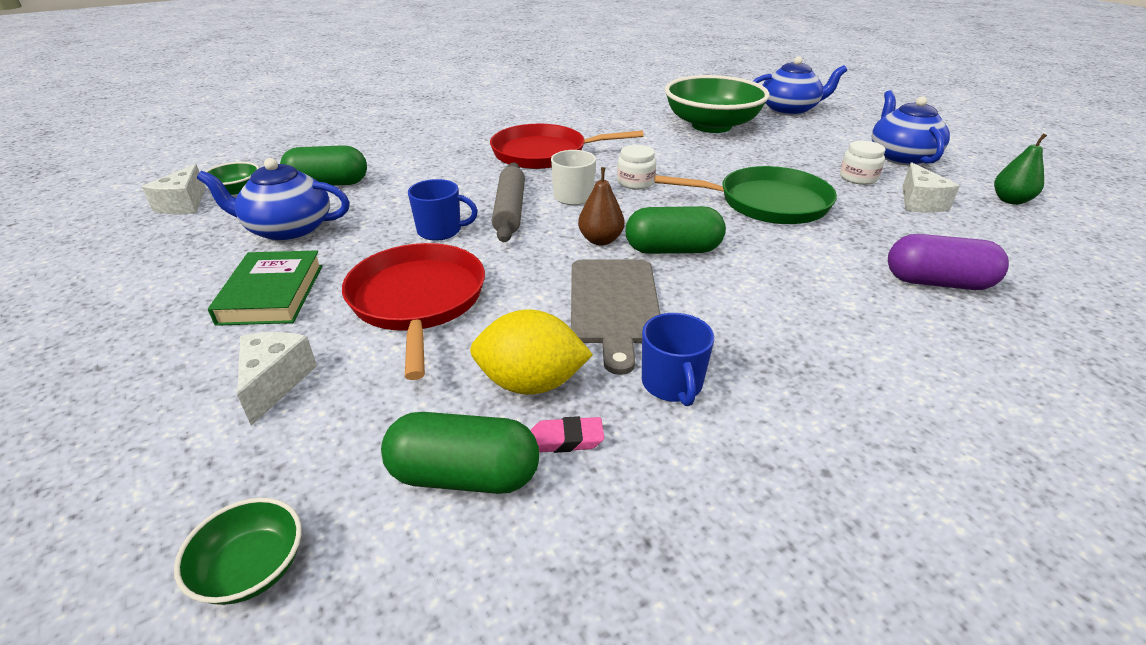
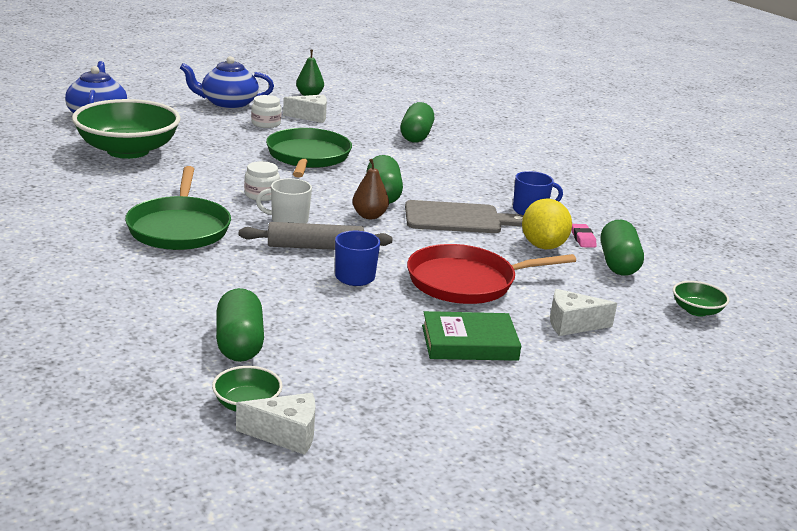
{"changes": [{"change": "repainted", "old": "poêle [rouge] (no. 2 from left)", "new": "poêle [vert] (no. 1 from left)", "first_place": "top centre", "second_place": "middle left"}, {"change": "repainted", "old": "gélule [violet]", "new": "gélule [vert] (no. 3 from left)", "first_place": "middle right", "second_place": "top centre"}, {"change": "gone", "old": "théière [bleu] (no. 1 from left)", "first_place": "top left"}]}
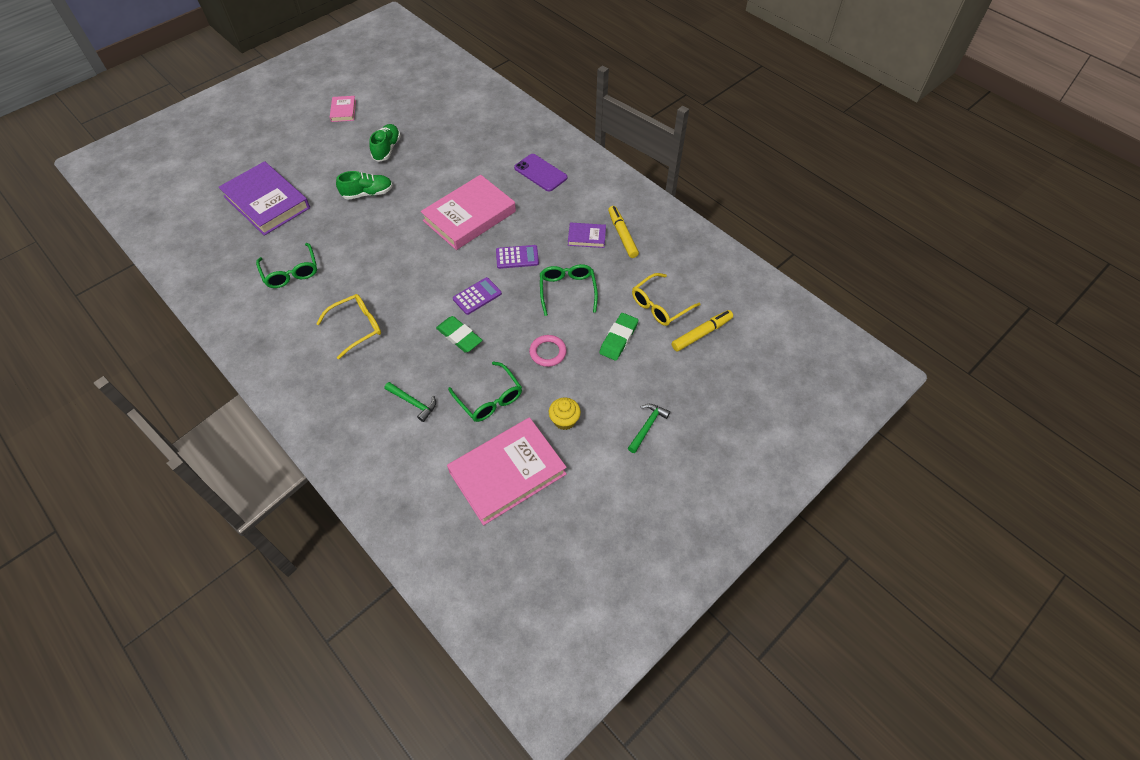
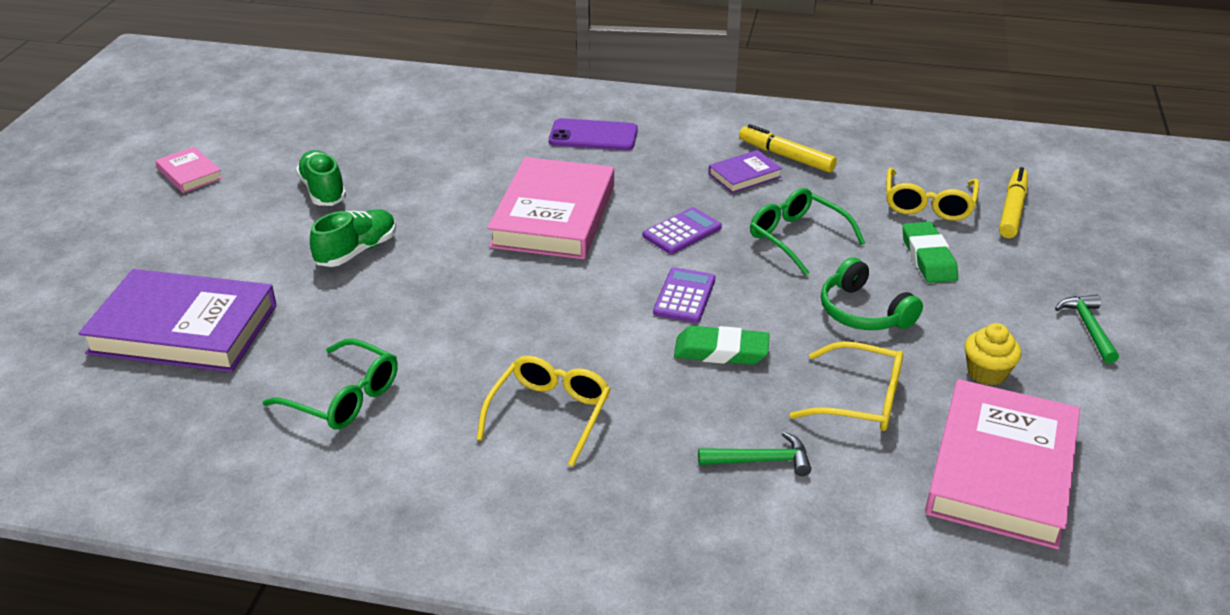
{"changes": [{"change": "repainted", "old": "lunettes [vert] (no. 2 from left)", "new": "lunettes [jaune] (no. 2 from left)", "first_place": "centre", "second_place": "middle right"}, {"change": "swapped", "old": "anneau [rose]", "new": "casque audio [vert]", "first_place": "centre", "second_place": "middle right"}]}
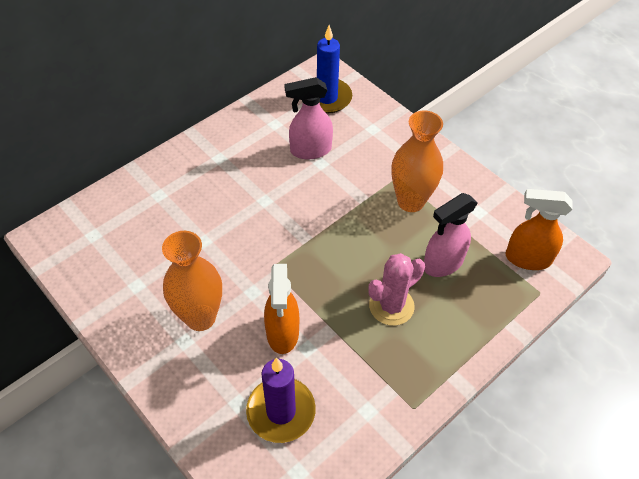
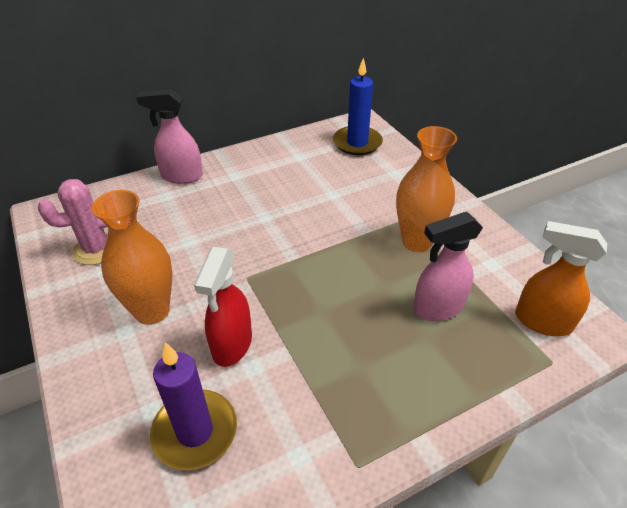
{"changes": [{"change": "shifted", "old": "cactus [rose]", "first_place": "centre", "second_place": "middle left"}, {"change": "shifted", "old": "vaporisateur [rose] (no. 1 from left)", "first_place": "top centre", "second_place": "top left"}, {"change": "repainted", "old": "vaporisateur [orange] (no. 1 from left)", "new": "vaporisateur [rouge]", "first_place": "centre", "second_place": "centre"}]}
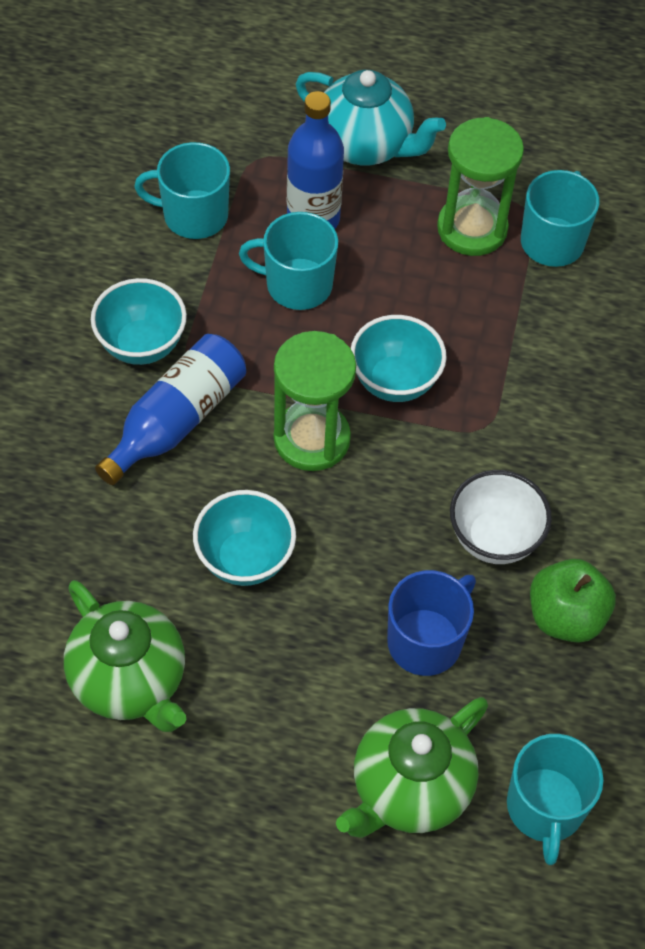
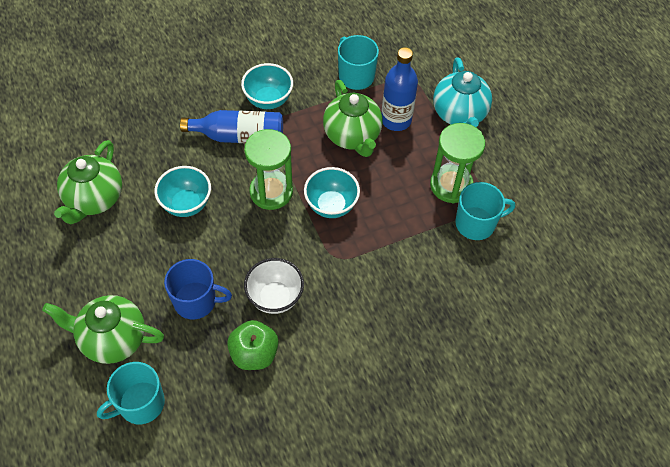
{"changes": [{"change": "swapped", "old": "tasse [turquoise] (no. 2 from left)", "new": "théière [vert] (no. 3 from left)", "first_place": "top centre", "second_place": "top centre"}]}
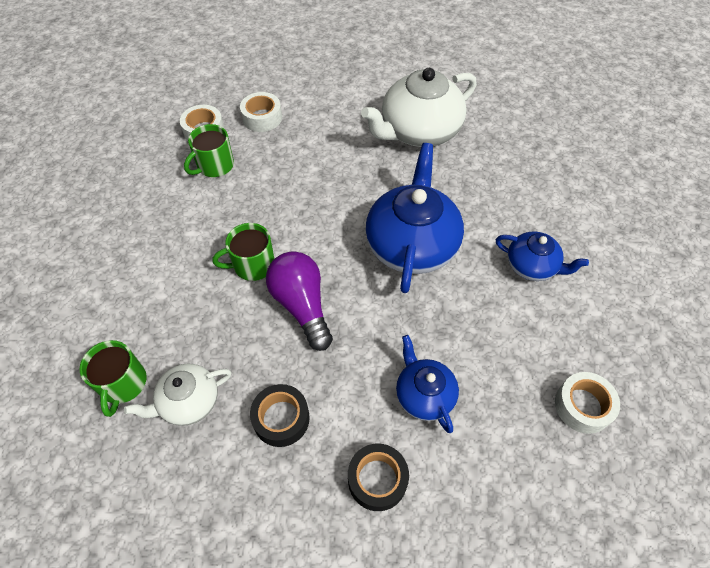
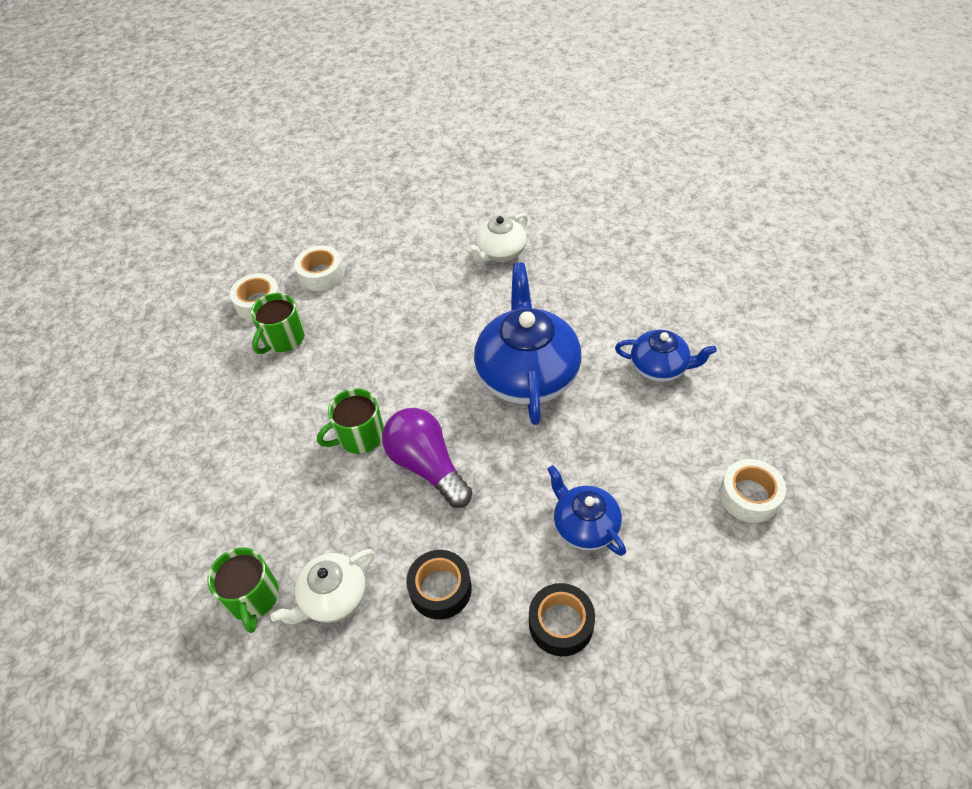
{"changes": [{"change": "scaled", "old": "théière [blanc] (no. 2 from left)", "first_place": "top centre", "second_place": "top centre", "factor": 0.55}]}
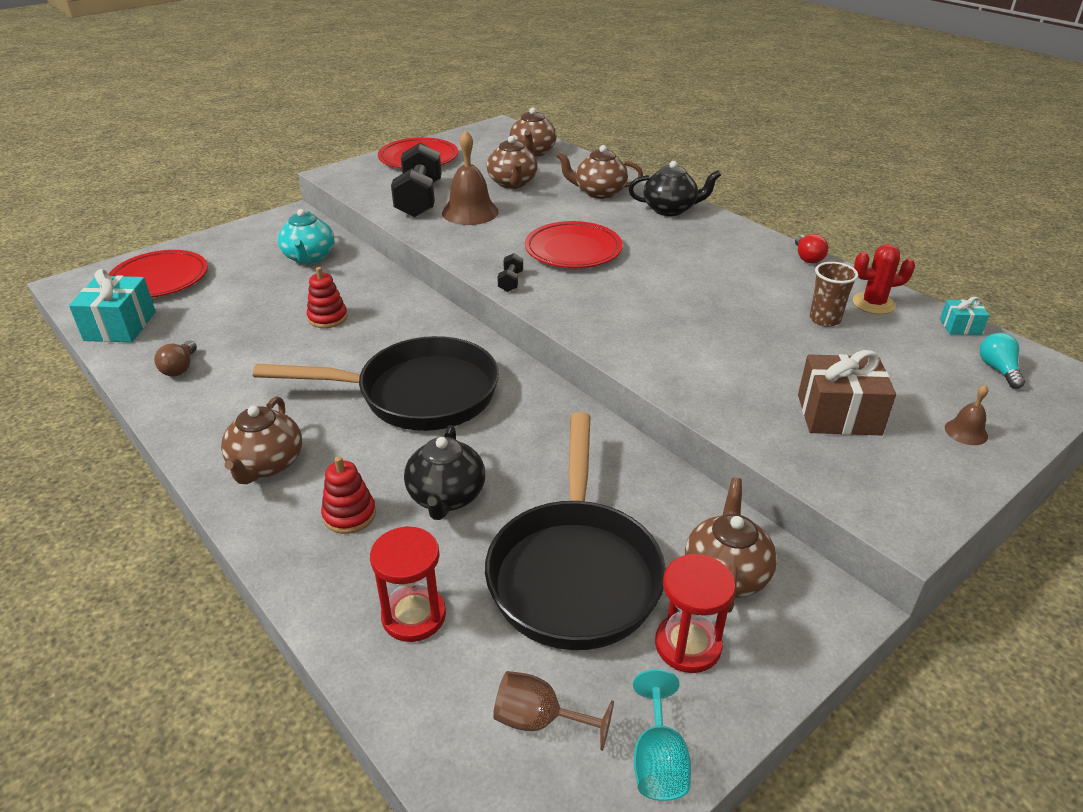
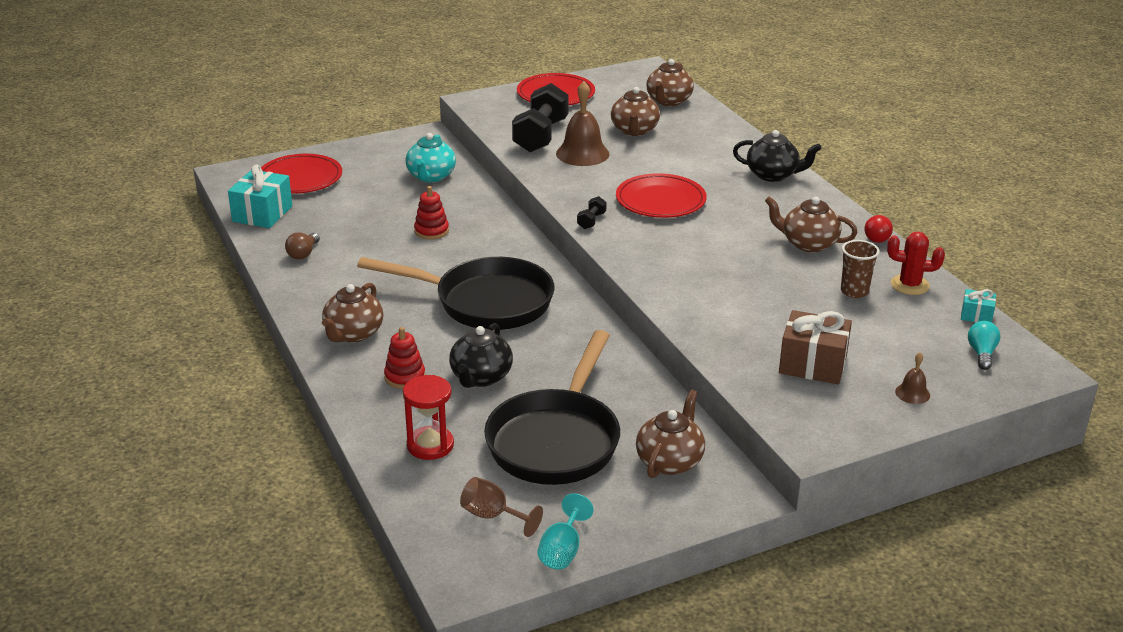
{"changes": [{"change": "shifted", "old": "théière [marron] (no. 4 from left in the first image)", "new": "théière [marron] (no. 5 from left)", "first_place": "top centre", "second_place": "middle right"}, {"change": "gone", "old": "sablier [rouge] (no. 2 from left)", "first_place": "bottom centre"}]}
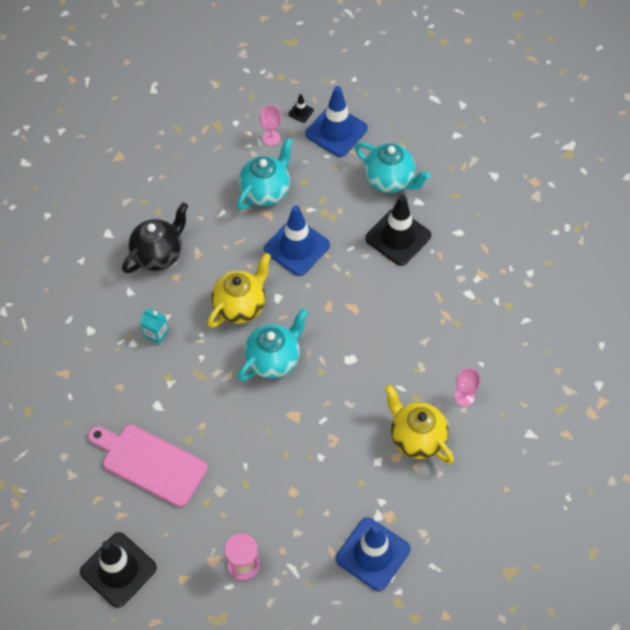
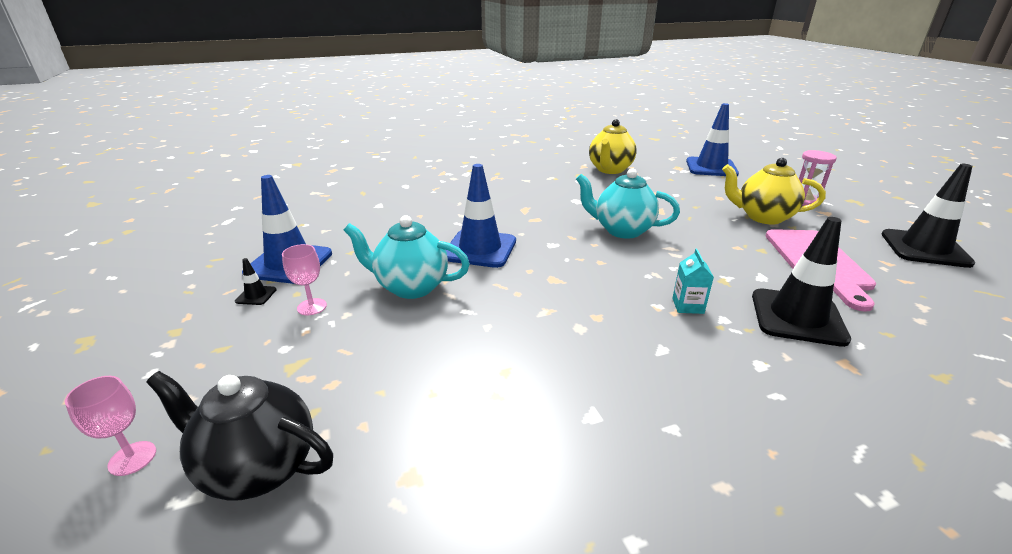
{"changes": [{"change": "shifted", "old": "verre à pied [rose] (no. 2 from left in the first image)", "new": "verre à pied [rose] (no. 1 from left)", "first_place": "middle right", "second_place": "bottom left"}, {"change": "shifted", "old": "théière [noir]", "first_place": "middle left", "second_place": "bottom left"}, {"change": "shifted", "old": "théière [jaune] (no. 1 from left in the first image)", "new": "théière [jaune] (no. 2 from left)", "first_place": "centre", "second_place": "middle right"}, {"change": "shifted", "old": "cône de chantier [noir] (no. 3 from left in the first image)", "new": "cône de chantier [noir] (no. 2 from left)", "first_place": "centre", "second_place": "middle right"}, {"change": "gone", "old": "théière [turquoise] (no. 3 from left)", "first_place": "top centre"}]}
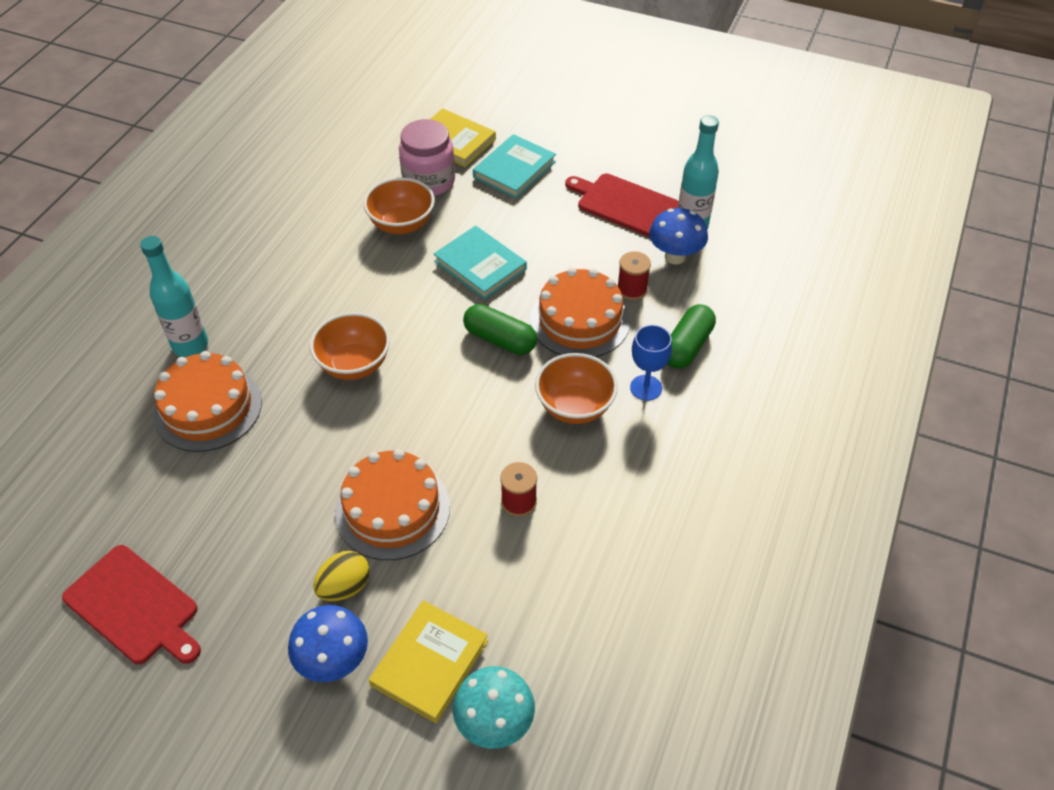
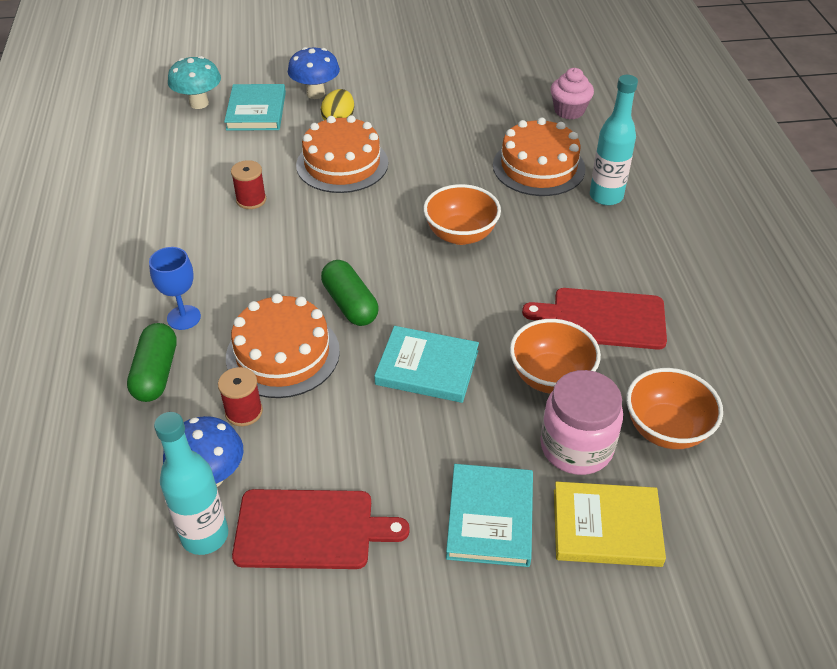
{"changes": [{"change": "repainted", "old": "livre [jaune] (no. 1 from left)", "new": "livre [turquoise] (no. 1 from left)", "first_place": "bottom centre", "second_place": "top left"}, {"change": "rotated", "old": "gélule [vert] (no. 1 from left in the first image)", "first_place": "centre", "second_place": "centre", "degrees": 60}, {"change": "shifted", "old": "planche à découper [rouge] (no. 1 from left in the first image)", "new": "planche à découper [rouge] (no. 2 from left)", "first_place": "bottom left", "second_place": "middle right"}, {"change": "new", "new": "muffin [rose]", "second_place": "top right"}, {"change": "shifted", "old": "bol [orange] (no. 3 from left)", "first_place": "centre", "second_place": "middle right"}]}
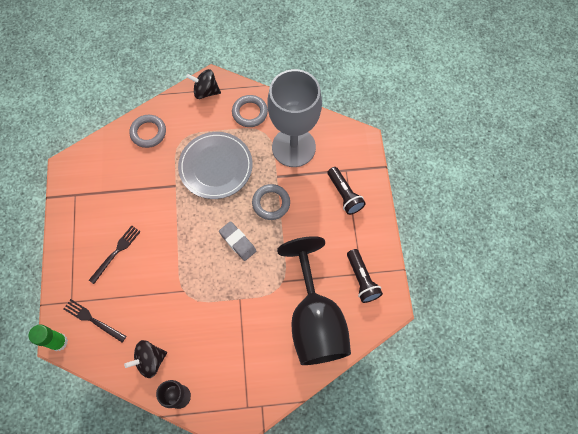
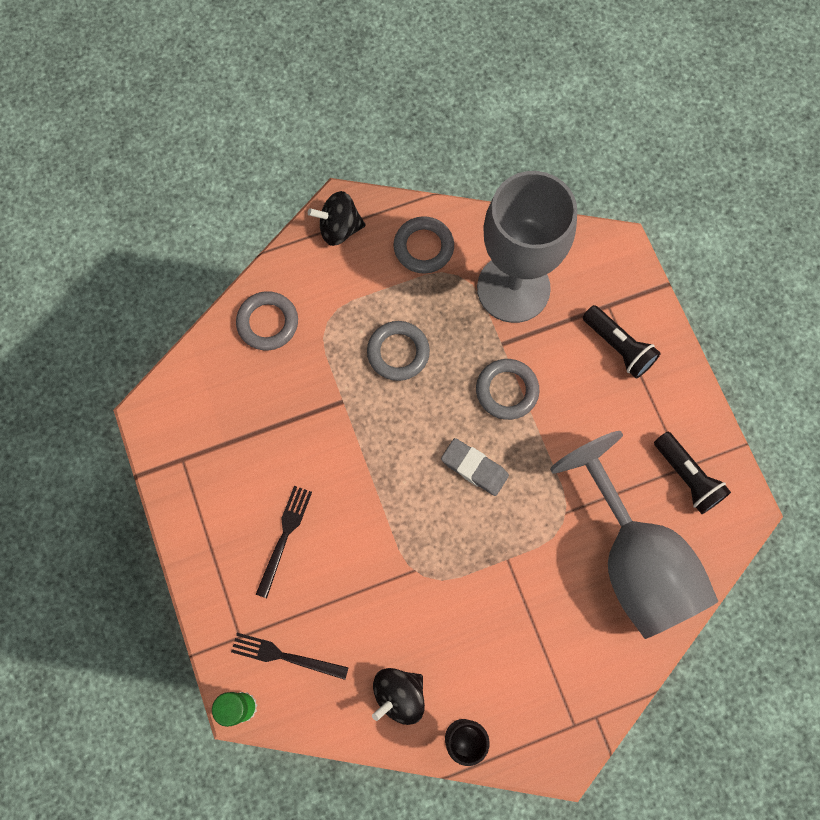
{"changes": [{"change": "swapped", "old": "assiette [gris]", "new": "anneau [gris] (no. 2 from left)", "first_place": "centre", "second_place": "centre"}, {"change": "repainted", "old": "verre à pied [noir] (no. 2 from left)", "new": "verre à pied [gris] (no. 2 from left)", "first_place": "bottom centre", "second_place": "middle right"}]}
